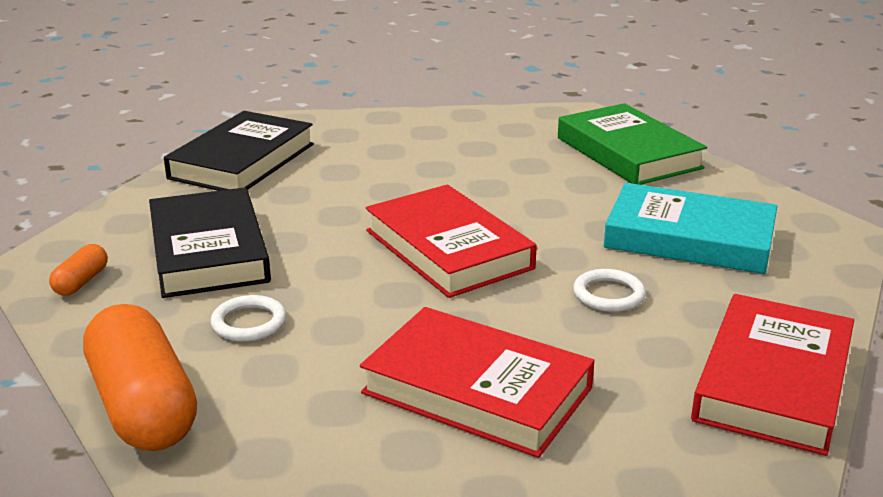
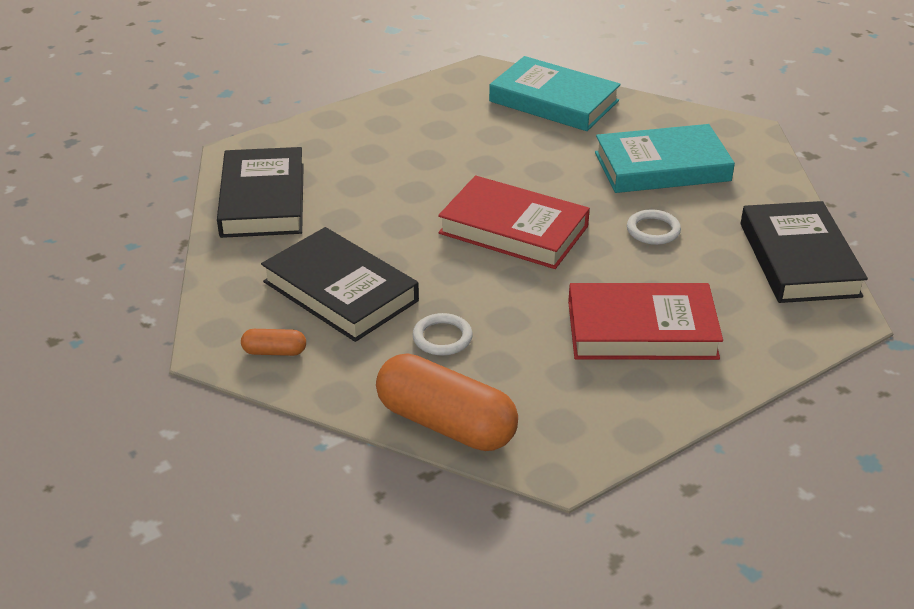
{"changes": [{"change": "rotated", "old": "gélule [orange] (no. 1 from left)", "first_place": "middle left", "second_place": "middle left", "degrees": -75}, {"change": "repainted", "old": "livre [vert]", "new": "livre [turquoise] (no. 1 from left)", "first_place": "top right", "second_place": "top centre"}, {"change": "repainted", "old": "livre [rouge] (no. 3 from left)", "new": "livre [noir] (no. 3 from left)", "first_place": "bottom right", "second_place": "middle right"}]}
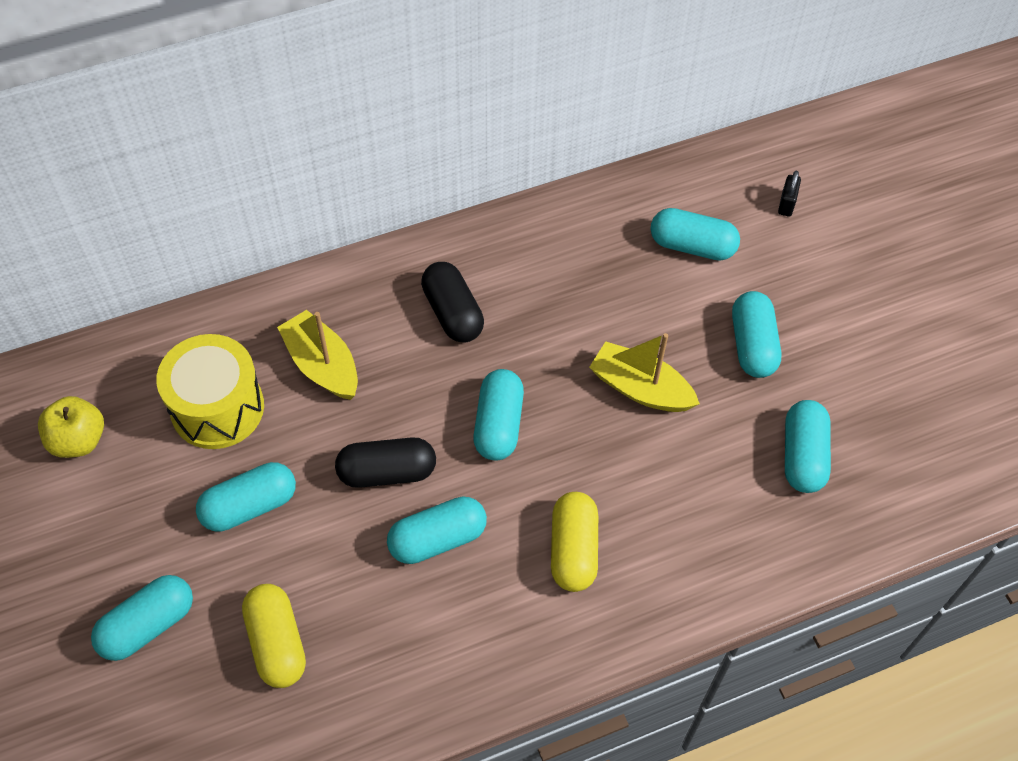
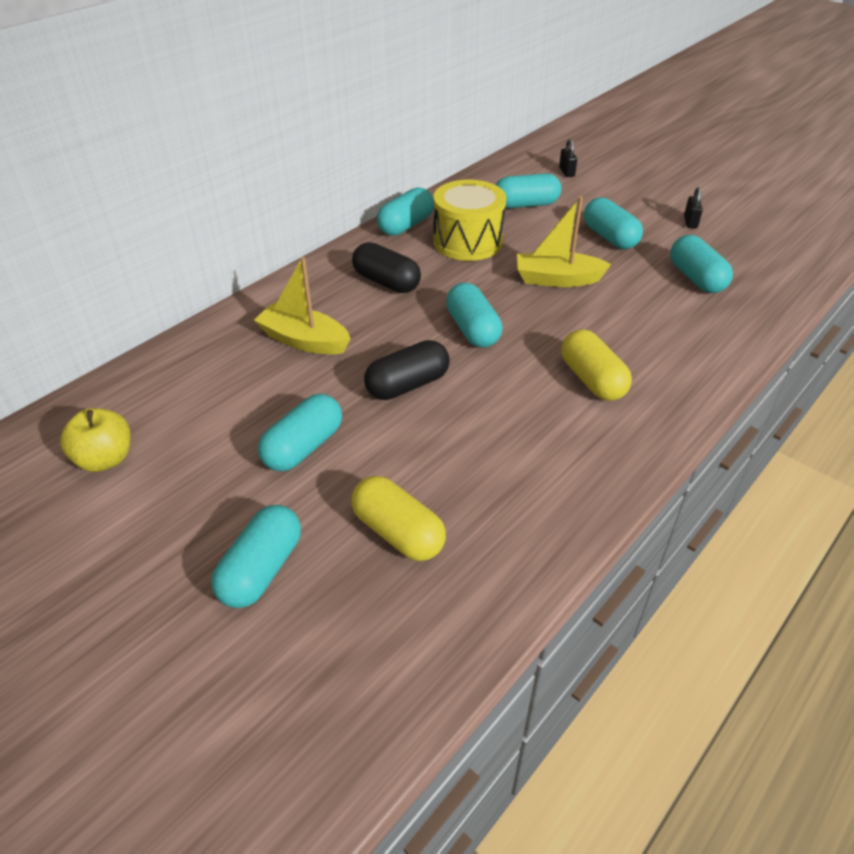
{"changes": [{"change": "shifted", "old": "gélule [turquoise] (no. 3 from left)", "first_place": "bottom centre", "second_place": "top centre"}, {"change": "shifted", "old": "tambour [jaune]", "first_place": "middle left", "second_place": "top centre"}, {"change": "new", "new": "cadenas [noir] (no. 2 from left)", "second_place": "top right"}]}
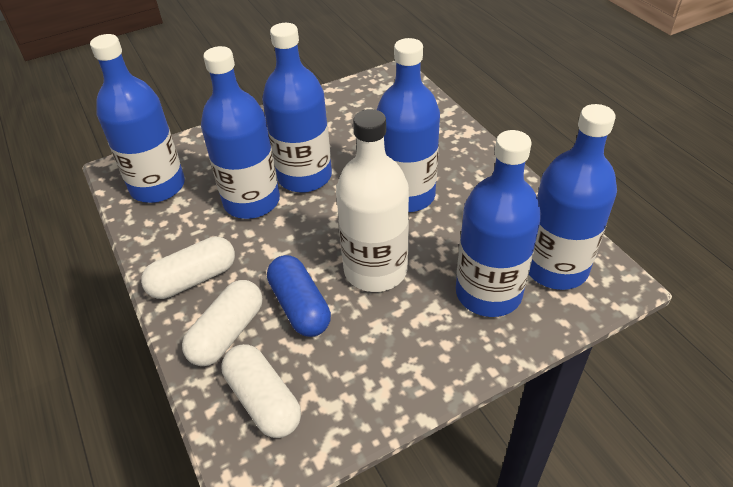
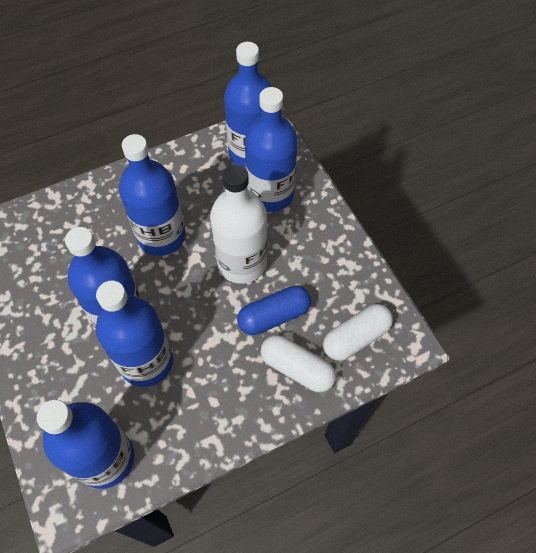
{"changes": [{"change": "gone", "old": "gélule [blanc] (no. 1 from left)", "first_place": "middle left"}]}
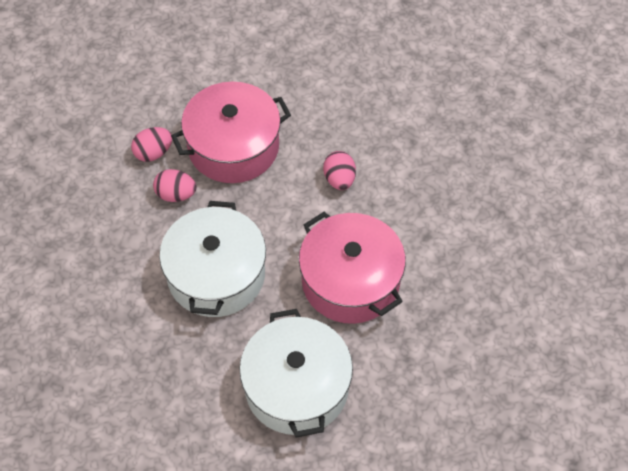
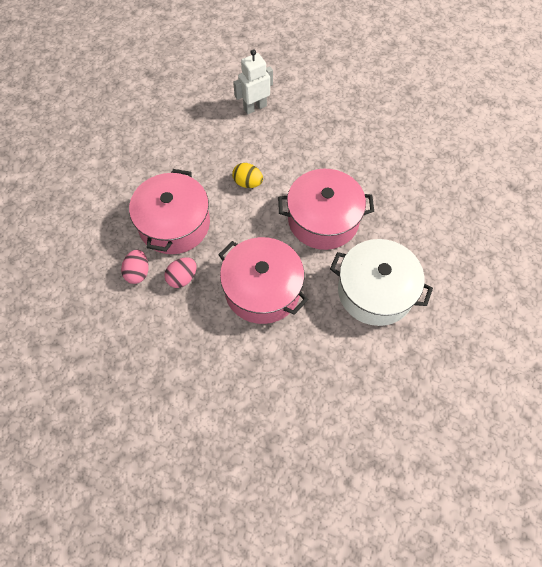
{"changes": [{"change": "repainted", "old": "marmite [blanc] (no. 1 from left)", "new": "marmite [rose] (no. 2 from left)", "first_place": "centre", "second_place": "centre"}, {"change": "repainted", "old": "œuf [rose] (no. 3 from left)", "new": "œuf [jaune]", "first_place": "centre", "second_place": "top centre"}, {"change": "new", "new": "robot [blanc]", "second_place": "top centre"}]}
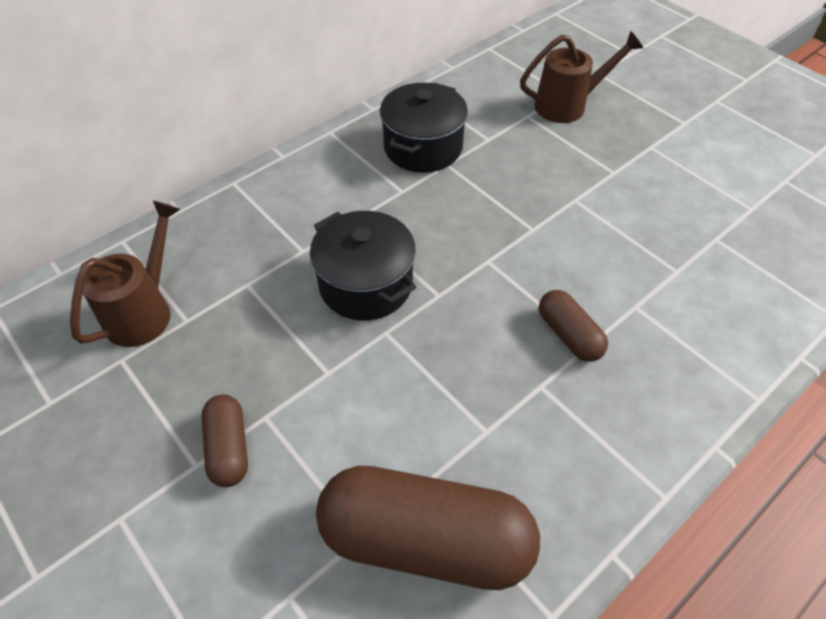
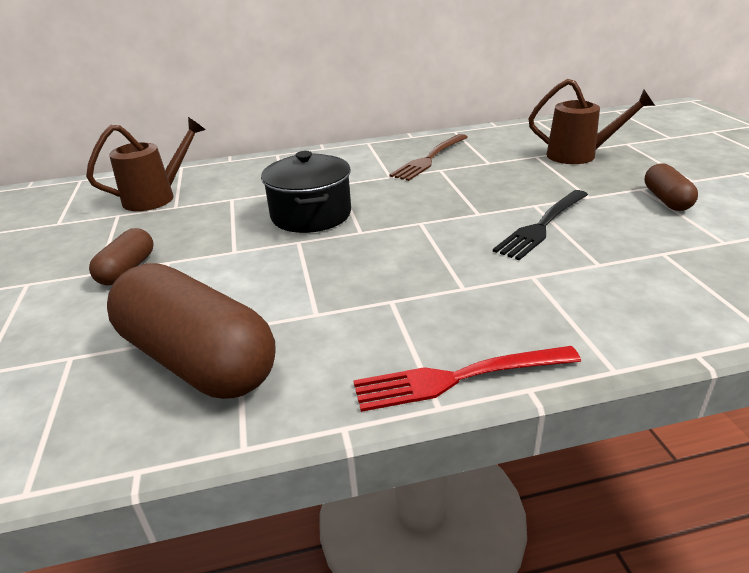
{"changes": [{"change": "new", "new": "fourchette [rouge]", "second_place": "centre"}, {"change": "swapped", "old": "marmite [noir] (no. 2 from left)", "new": "fourchette [marron]", "first_place": "top centre", "second_place": "top centre"}, {"change": "new", "new": "fourchette [noir]", "second_place": "middle right"}, {"change": "shifted", "old": "gélule [marron] (no. 3 from left)", "first_place": "middle right", "second_place": "top right"}]}
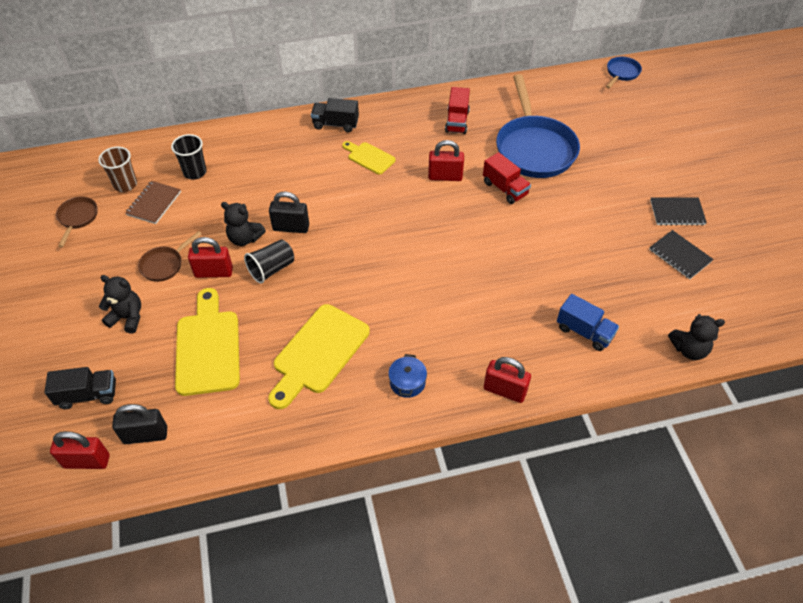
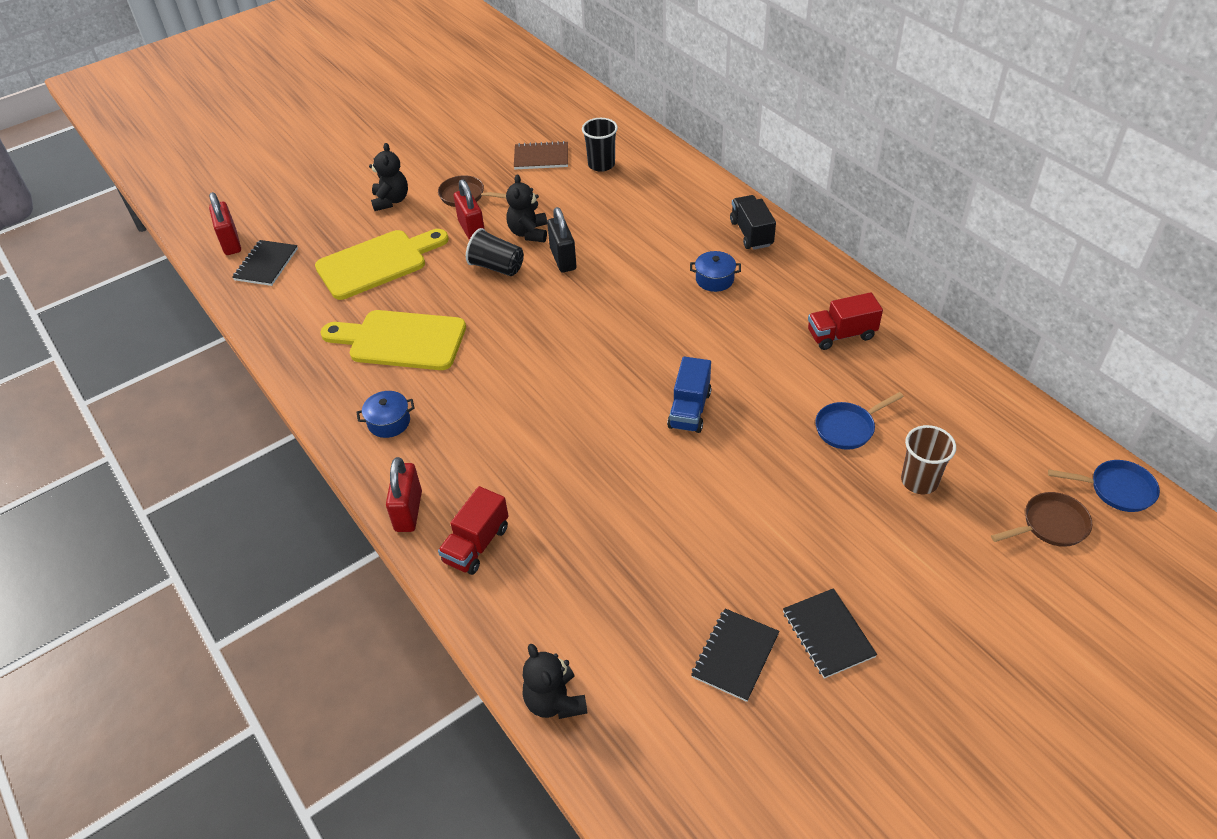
{"changes": [{"change": "swapped", "old": "cadenas [noir] (no. 1 from left)", "new": "carnet [noir] (no. 1 from left)", "first_place": "bottom left", "second_place": "top left"}, {"change": "shifted", "old": "camion [rouge] (no. 2 from left in the first image)", "new": "camion [rouge] (no. 1 from left)", "first_place": "top centre", "second_place": "centre"}, {"change": "shifted", "old": "camion [bleu]", "first_place": "middle right", "second_place": "centre"}, {"change": "swapped", "old": "planche à découper [jaune] (no. 3 from left)", "new": "marmite [bleu] (no. 2 from left)", "first_place": "top centre", "second_place": "top centre"}, {"change": "scaled", "old": "poêle [bleu] (no. 1 from left)", "first_place": "top right", "second_place": "middle right", "factor": 0.46}, {"change": "shifted", "old": "gobelet [marron]", "first_place": "top left", "second_place": "middle right"}, {"change": "shifted", "old": "poêle [marron] (no. 1 from left in the first image)", "new": "poêle [marron] (no. 2 from left)", "first_place": "middle left", "second_place": "middle right"}, {"change": "gone", "old": "camion [noir] (no. 1 from left)", "first_place": "middle left"}, {"change": "gone", "old": "cadenas [rouge] (no. 3 from left)", "first_place": "top centre"}]}
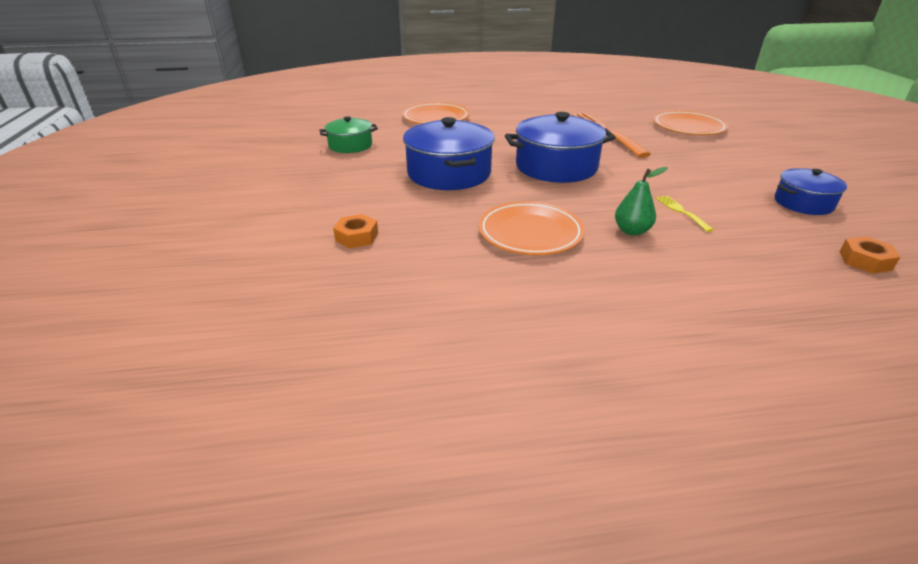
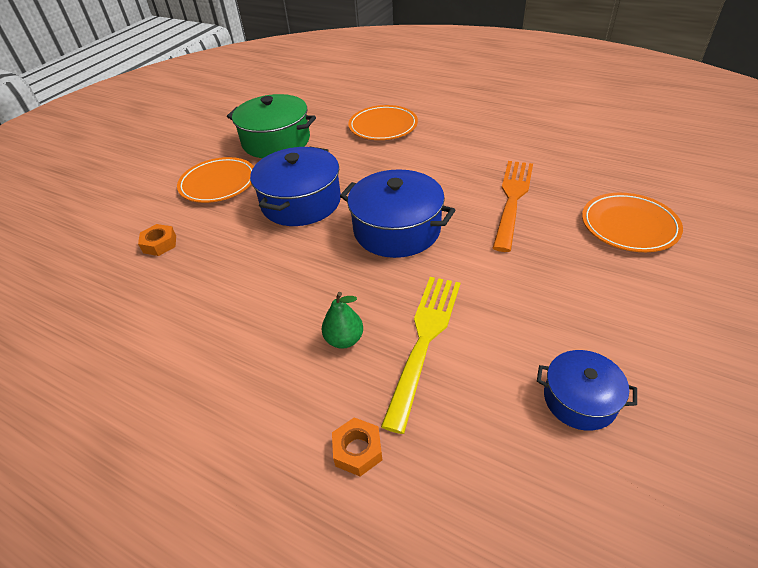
{"changes": [{"change": "shifted", "old": "assiette [orange] (no. 2 from left in the first image)", "new": "assiette [orange] (no. 1 from left)", "first_place": "centre", "second_place": "top left"}, {"change": "scaled", "old": "marmite [vert]", "first_place": "top centre", "second_place": "top centre", "factor": 1.72}, {"change": "shifted", "old": "écrou [orange] (no. 2 from left)", "first_place": "middle right", "second_place": "bottom centre"}, {"change": "scaled", "old": "fourchette [jaune]", "first_place": "middle right", "second_place": "centre", "factor": 2.22}]}
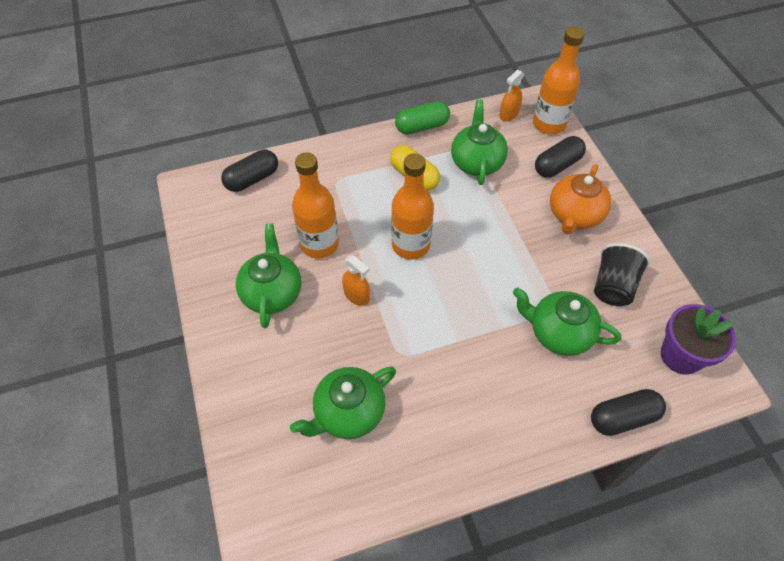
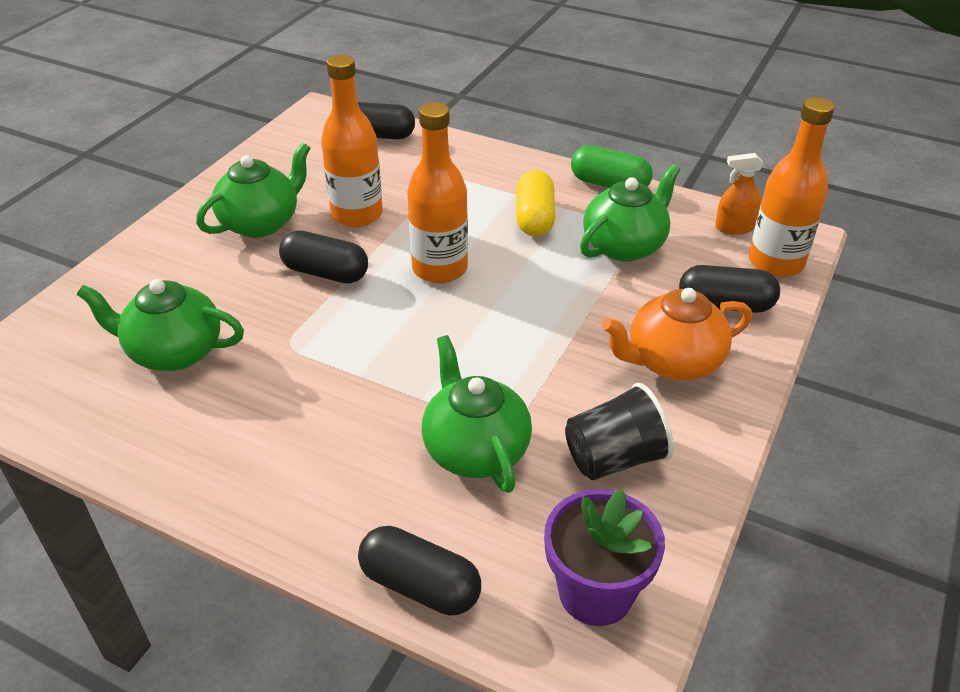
{"changes": [{"change": "swapped", "old": "vaporisateur [orange] (no. 1 from left)", "new": "gélule [noir] (no. 1 from left)", "first_place": "centre", "second_place": "centre"}]}
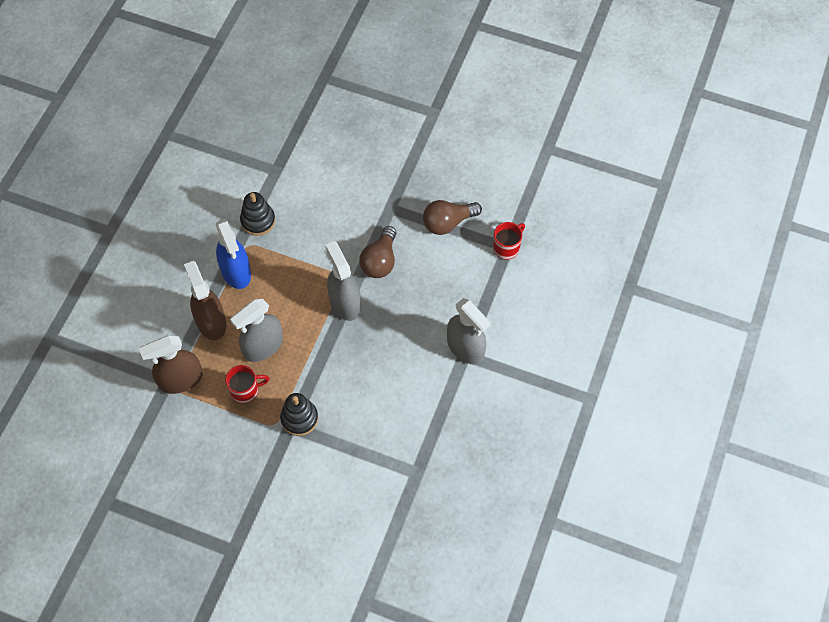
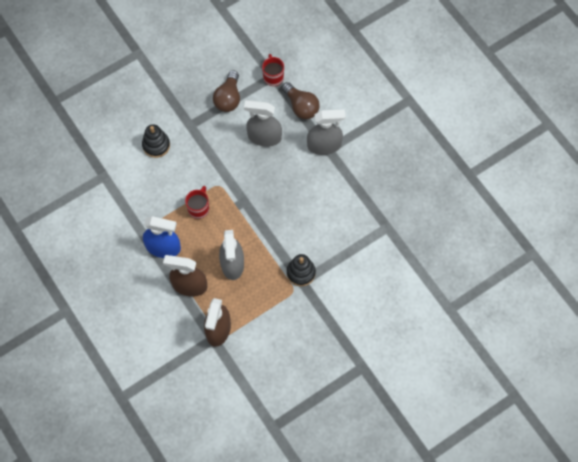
{"changes": [{"change": "shifted", "old": "jouet à empiler [noir] (no. 1 from left)", "first_place": "middle left", "second_place": "top left"}, {"change": "shifted", "old": "tasse [rouge] (no. 1 from left)", "first_place": "middle left", "second_place": "centre"}, {"change": "shifted", "old": "vaporisateur [gris] (no. 2 from left)", "first_place": "centre", "second_place": "top centre"}, {"change": "shifted", "old": "ampoule [marron] (no. 1 from left in the first image)", "new": "ampoule [marron] (no. 2 from left)", "first_place": "centre", "second_place": "top centre"}]}
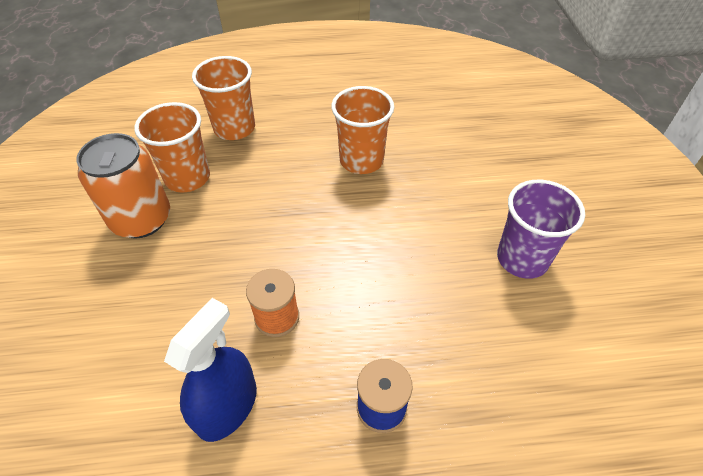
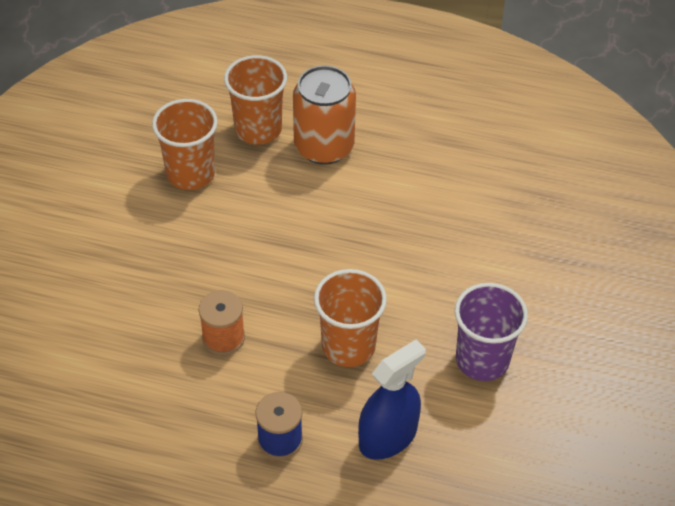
{"changes": [{"change": "shifted", "old": "canette [orange]", "first_place": "middle left", "second_place": "top centre"}, {"change": "shifted", "old": "gobelet [orange] (no. 3 from left)", "first_place": "top centre", "second_place": "centre"}, {"change": "shifted", "old": "vaporisateur [bleu]", "first_place": "bottom left", "second_place": "bottom centre"}]}
